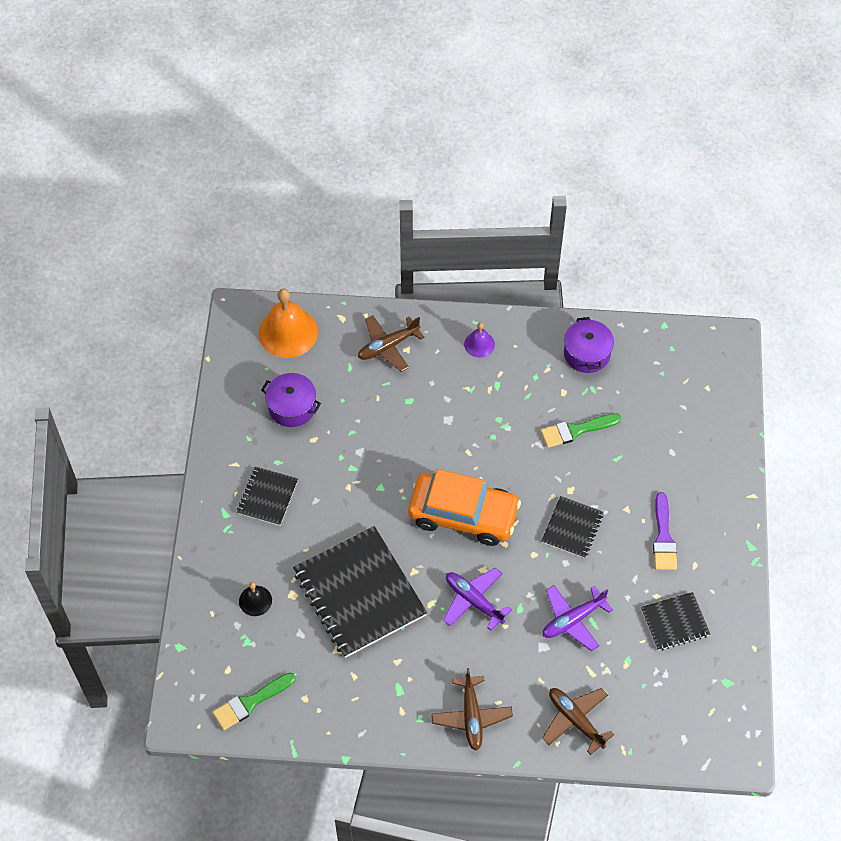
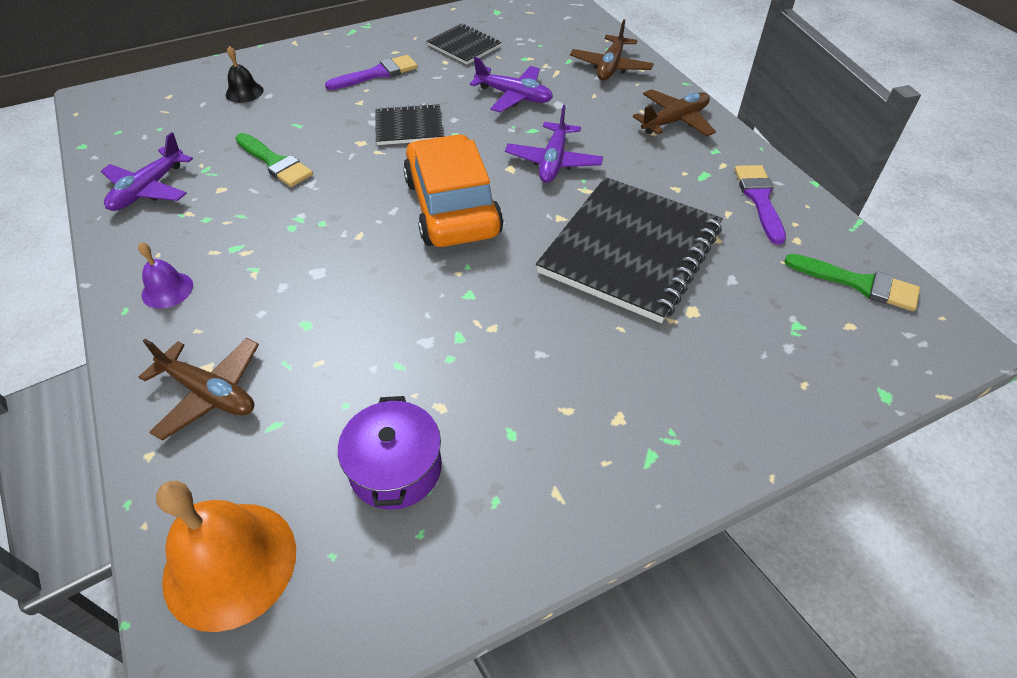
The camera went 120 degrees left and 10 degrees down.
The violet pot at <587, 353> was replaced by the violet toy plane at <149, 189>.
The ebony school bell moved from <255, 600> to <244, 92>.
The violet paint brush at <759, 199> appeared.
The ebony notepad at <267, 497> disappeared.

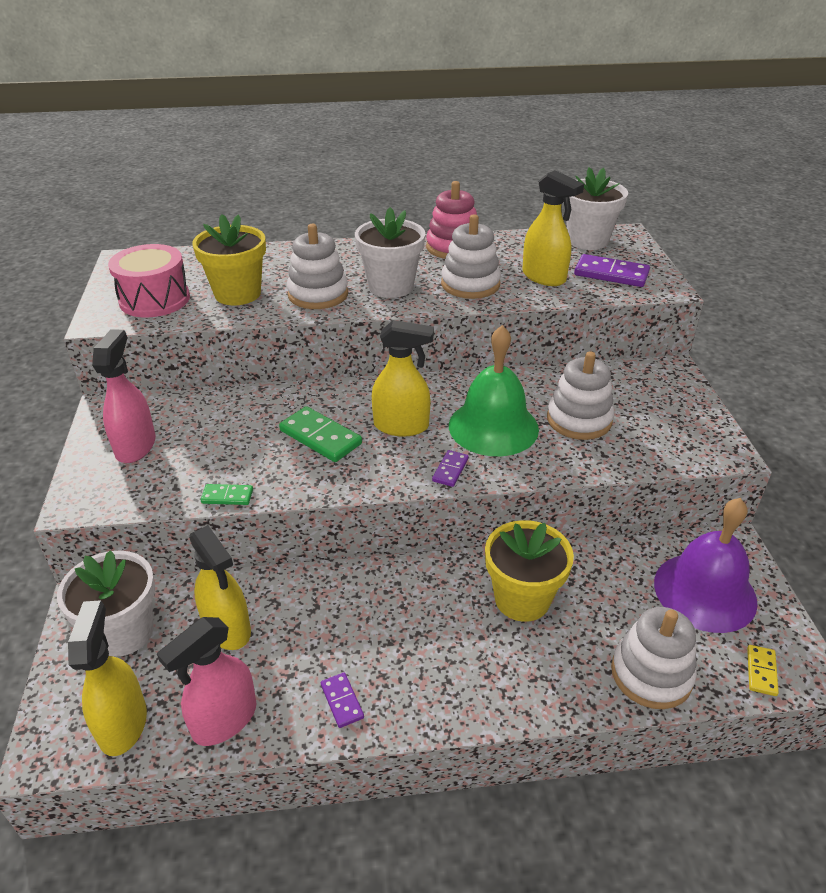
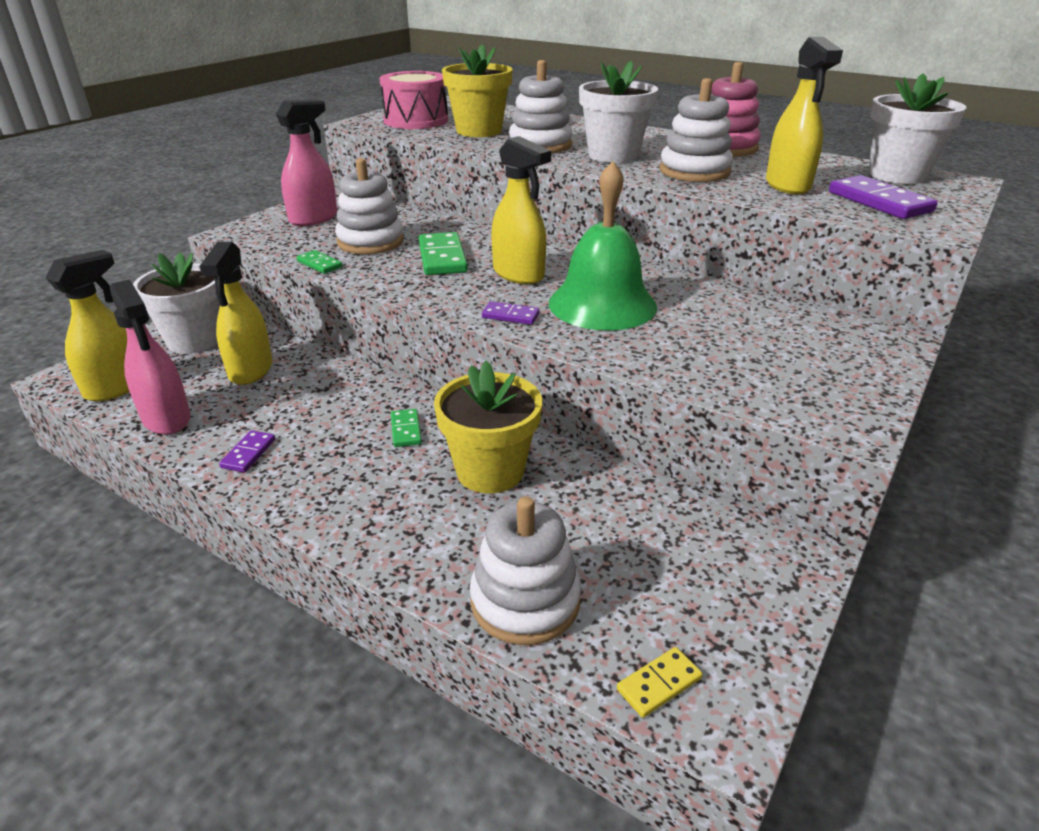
The camera went 40 degrees right and 5 degrees down.
The pink sprayer at <224, 720> turned 120 degrees counterclockwise.
The pure white ring stacker moved from <579, 420> to <370, 242>.
The emerald domino tile at <406, 430> appeared.
The violet domino tile at <450, 470> turned 45 degrees clockwise.
The violet school bell at <705, 591> disappeared.

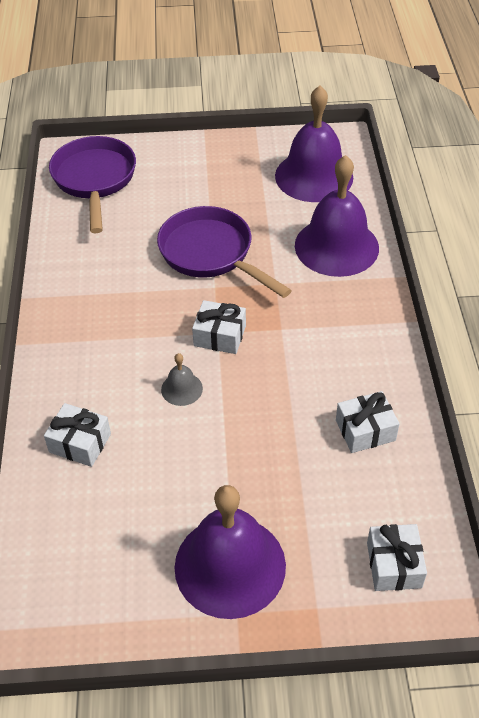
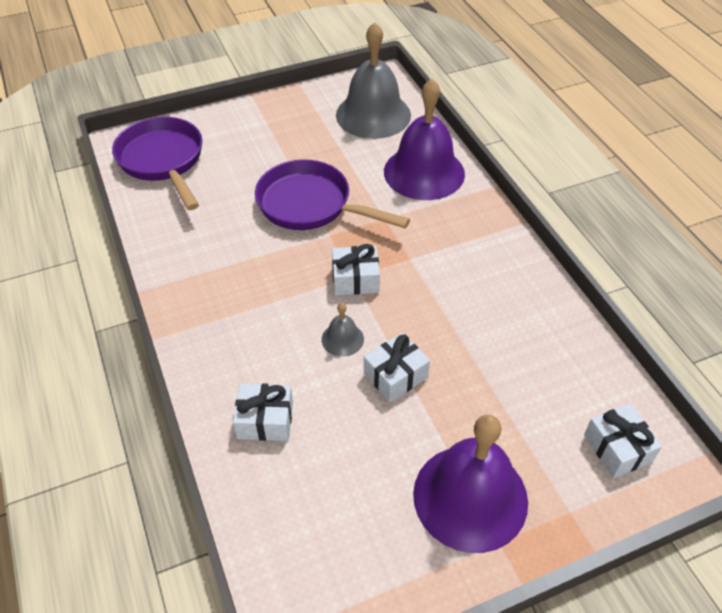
The camera went 20 degrees left and 0 degrees up.
The violet school bell at <314, 176> became the grey school bell at <373, 115>.
The pure white gift moved from <365, 430> to <395, 375>.

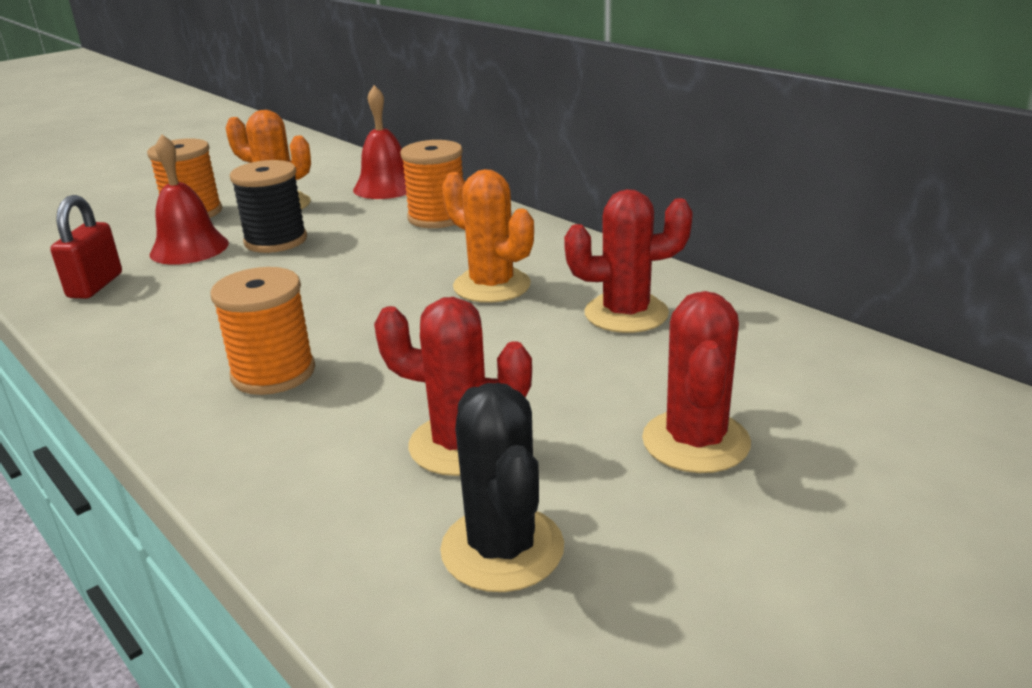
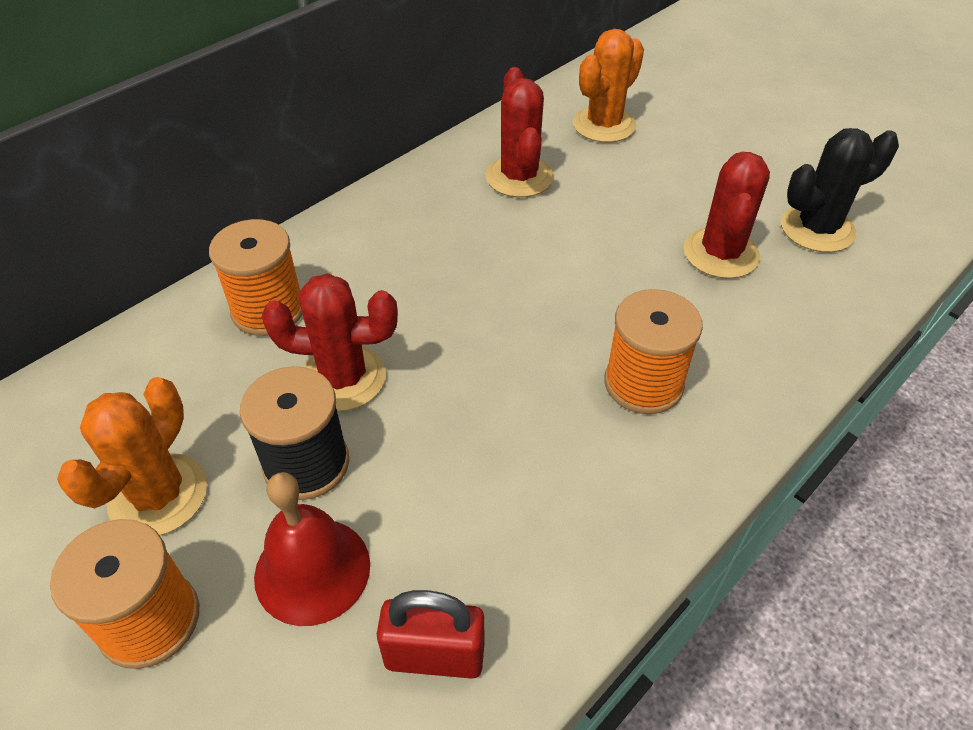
The camera went 95 degrees left and 20 degrees up.
The red saguaro cactus moved from <696, 441> to <343, 378>.
The orange-coloured saguaro cactus moved from <492, 286> to <604, 125>.
The red school bell at <386, 187> disappeared.

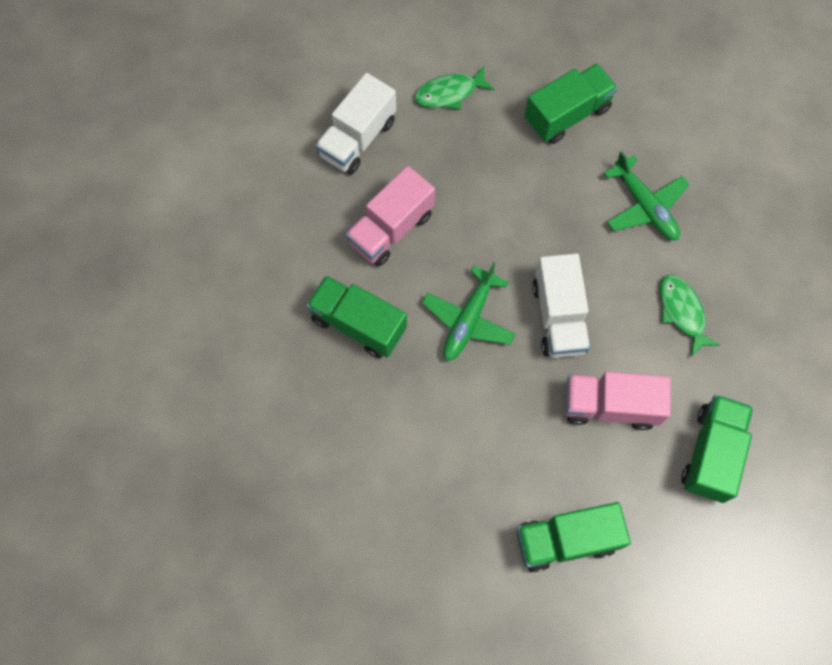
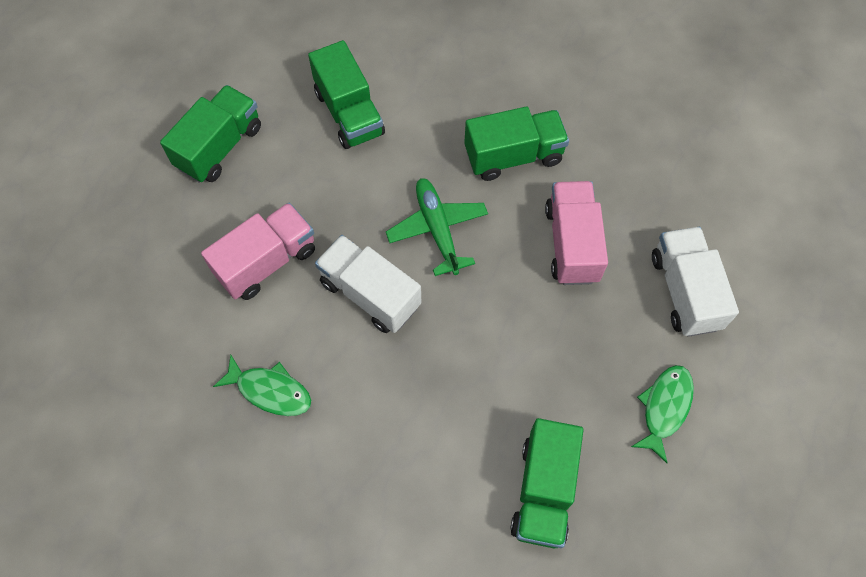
The camera went 135 degrees right and 5 degrees down.
The emerald lorry moved from <711, 453> to <349, 113>.
The emerald toy plane at <645, 206> disappeared.

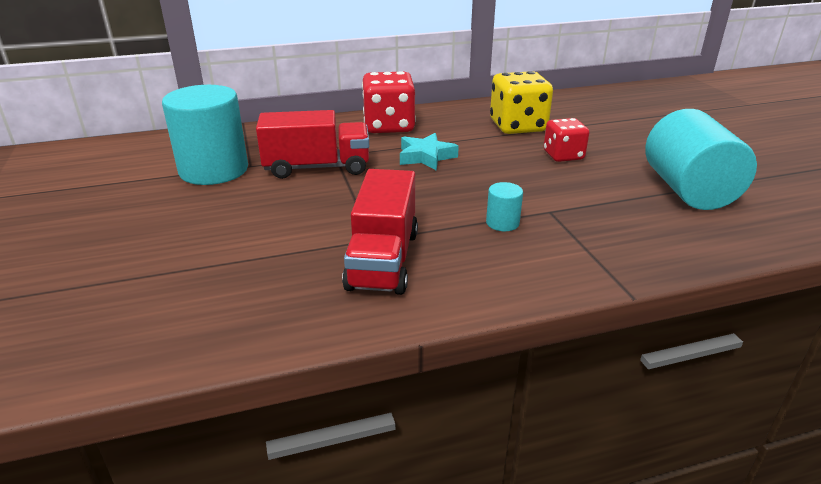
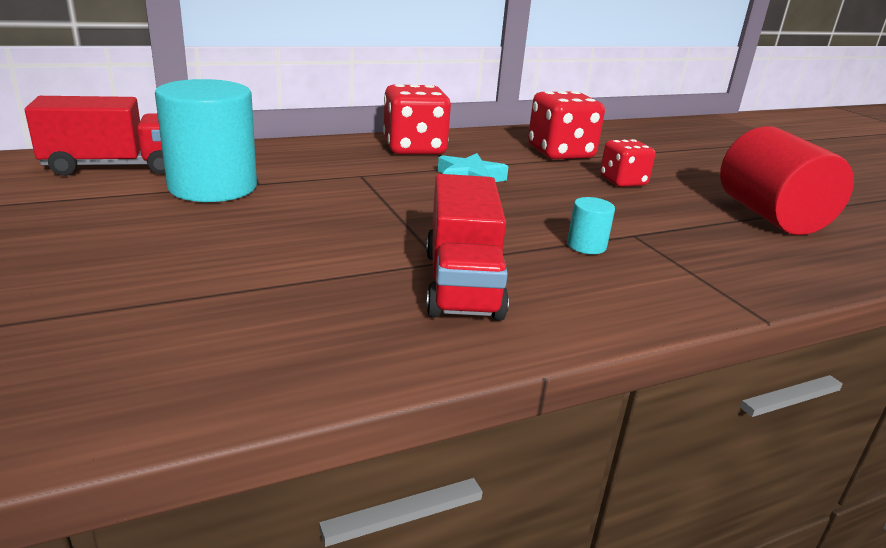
The camera went 10 degrees left and 5 degrees down.
The red lorry moved from <317, 167> to <115, 166>.
The bright yellow game die at <517, 126> became the red game die at <560, 153>.
The turquoise cylinder at <688, 190> became the red cylinder at <770, 216>.

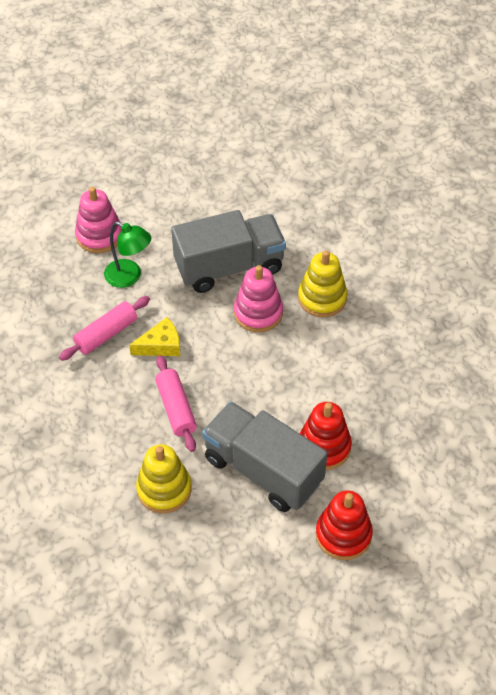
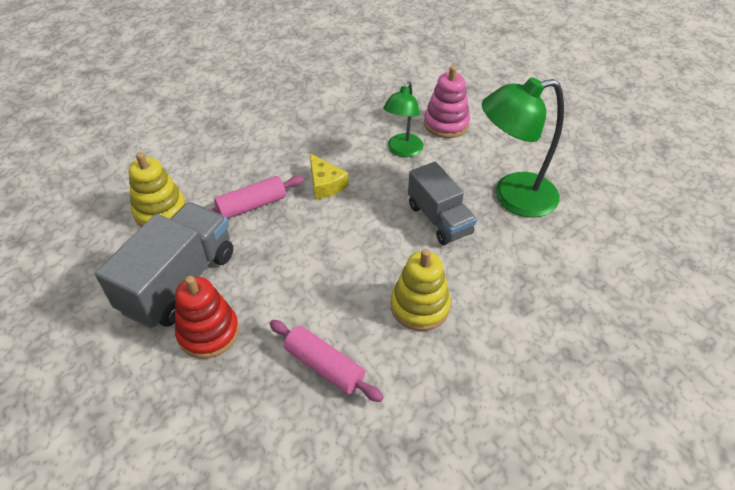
The camera went 80 degrees right and 5 degrees down.
The pink pastry roller moved from <106, 334> to <324, 366>.
The grey lorry at <229, 267> changed to 0.67 times the size.
The emerald desk lamp at <512, 197> appeared.
The pink ring stacker at <258, 313> disappeared.
The red ring stacker at <343, 535> disappeared.

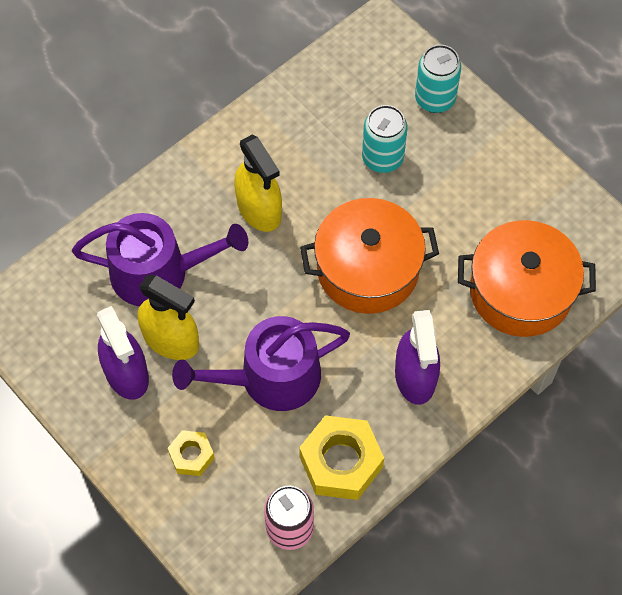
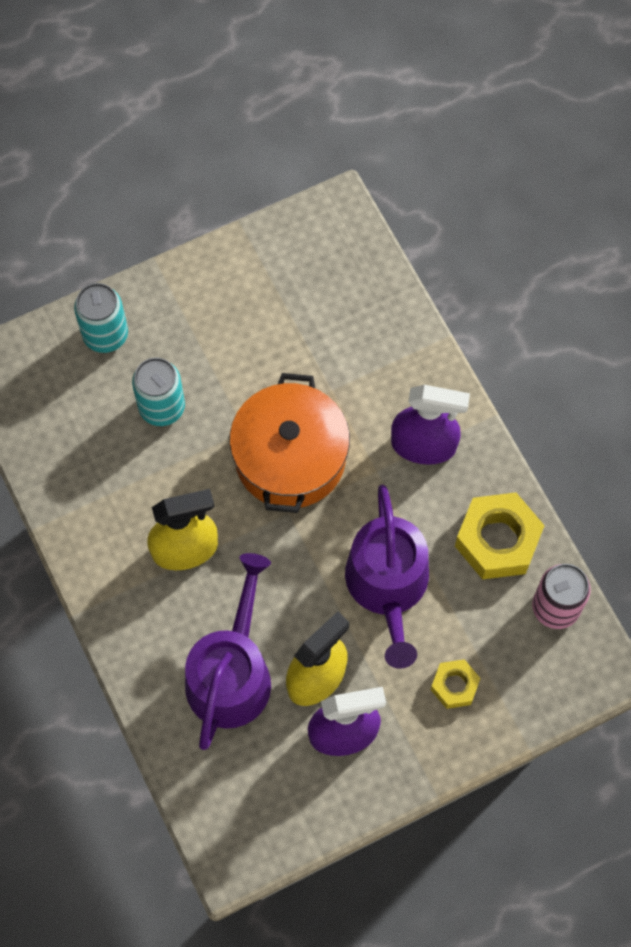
The camera went 75 degrees left and 5 degrees up.
The orange-coloured pot at <520, 291> disappeared.

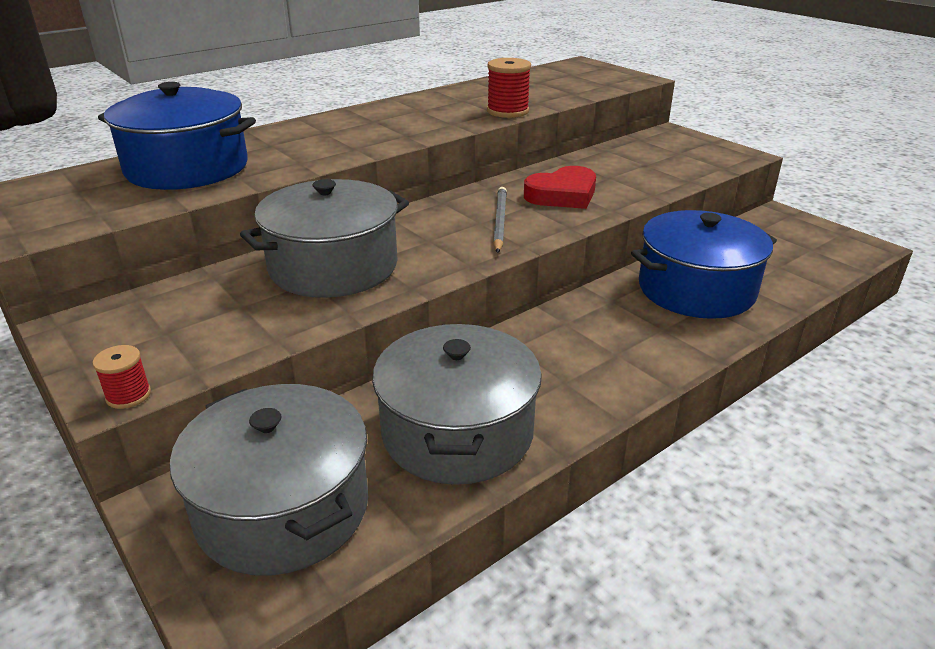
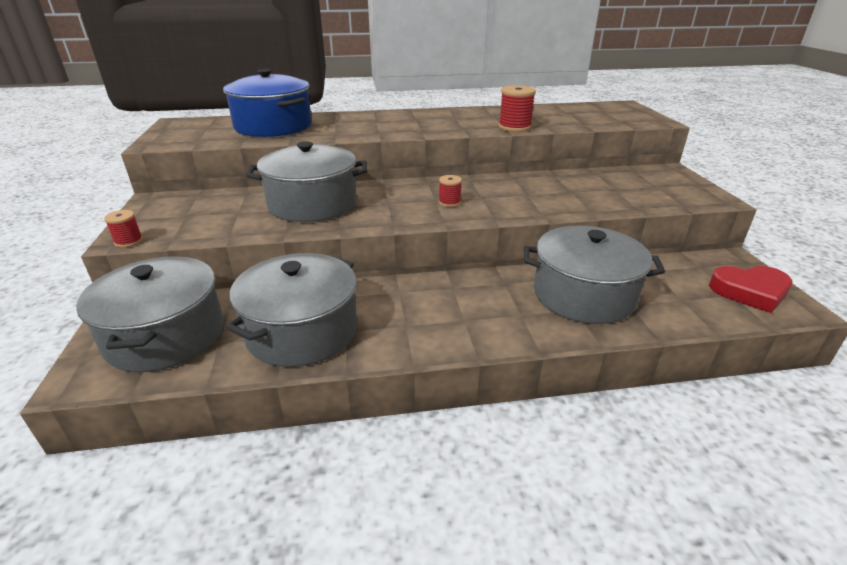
The camera went 30 degrees right and 0 degrees up.
The grey pencil at <499, 221> was replaced by the red bobbin at <449, 202>.
The blue pot at <696, 289> became the grey pot at <583, 295>.
The red heart shape moved from <562, 195> to <750, 292>.

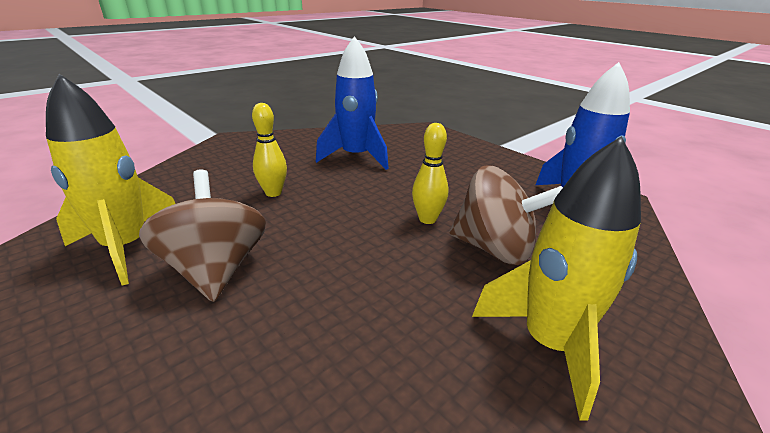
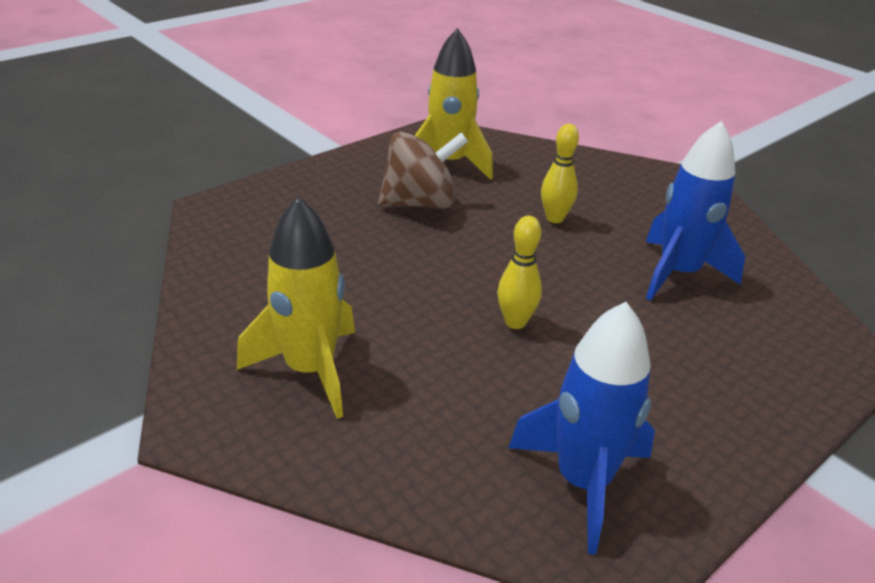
The camera went 90 degrees right and 5 degrees up.
The dark brown whirligig at <494, 248> disappeared.

